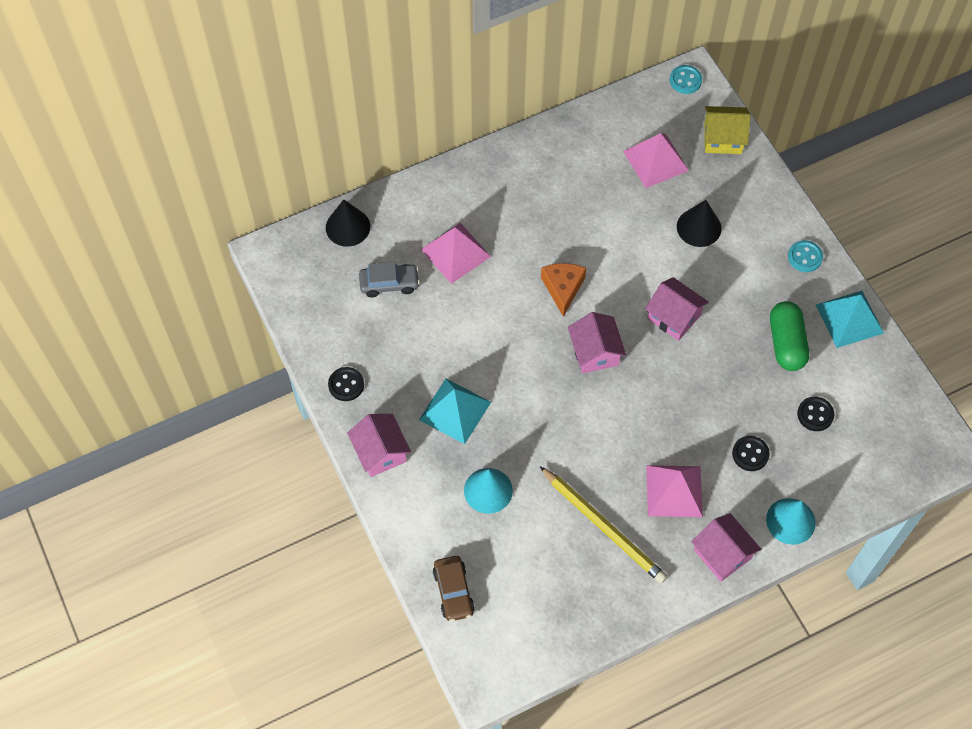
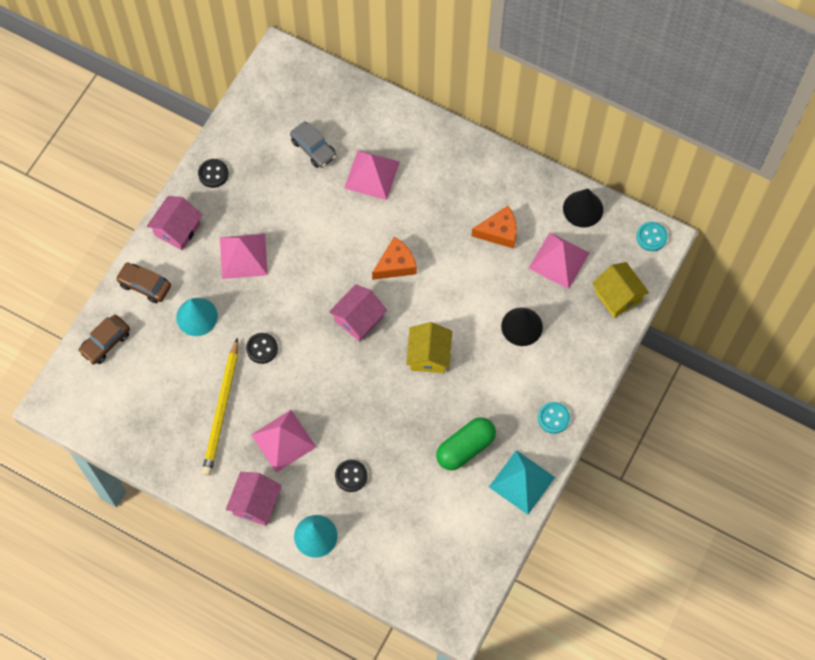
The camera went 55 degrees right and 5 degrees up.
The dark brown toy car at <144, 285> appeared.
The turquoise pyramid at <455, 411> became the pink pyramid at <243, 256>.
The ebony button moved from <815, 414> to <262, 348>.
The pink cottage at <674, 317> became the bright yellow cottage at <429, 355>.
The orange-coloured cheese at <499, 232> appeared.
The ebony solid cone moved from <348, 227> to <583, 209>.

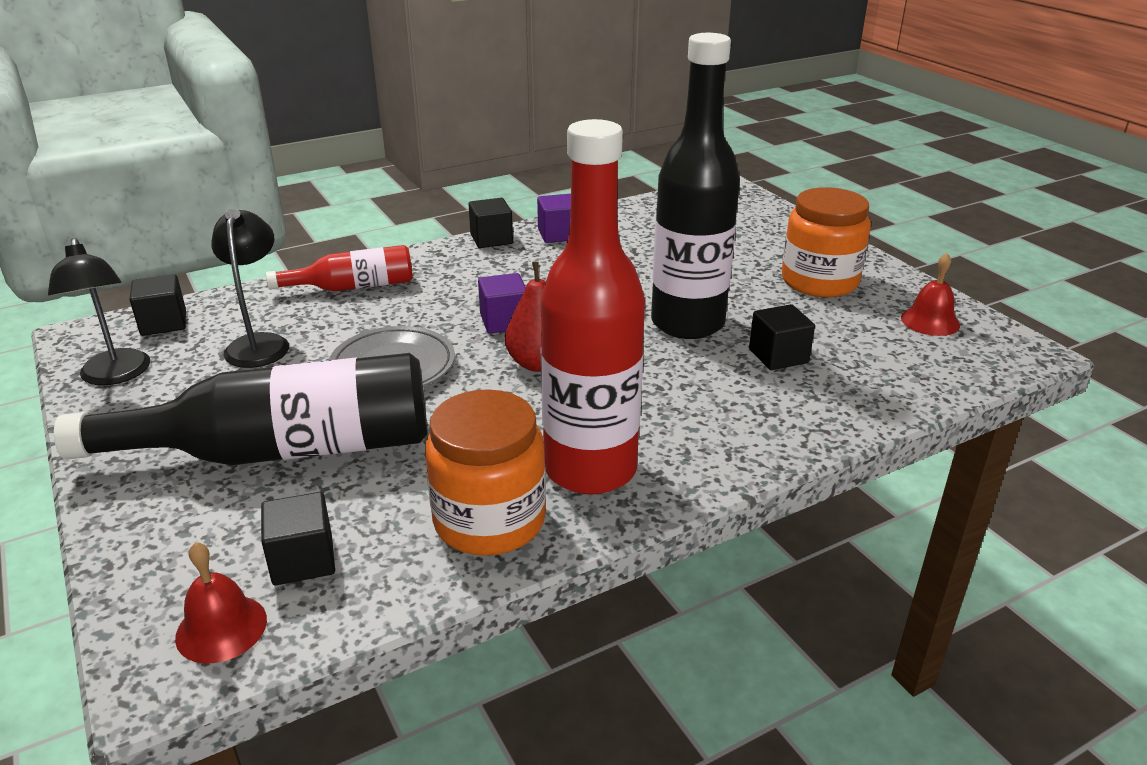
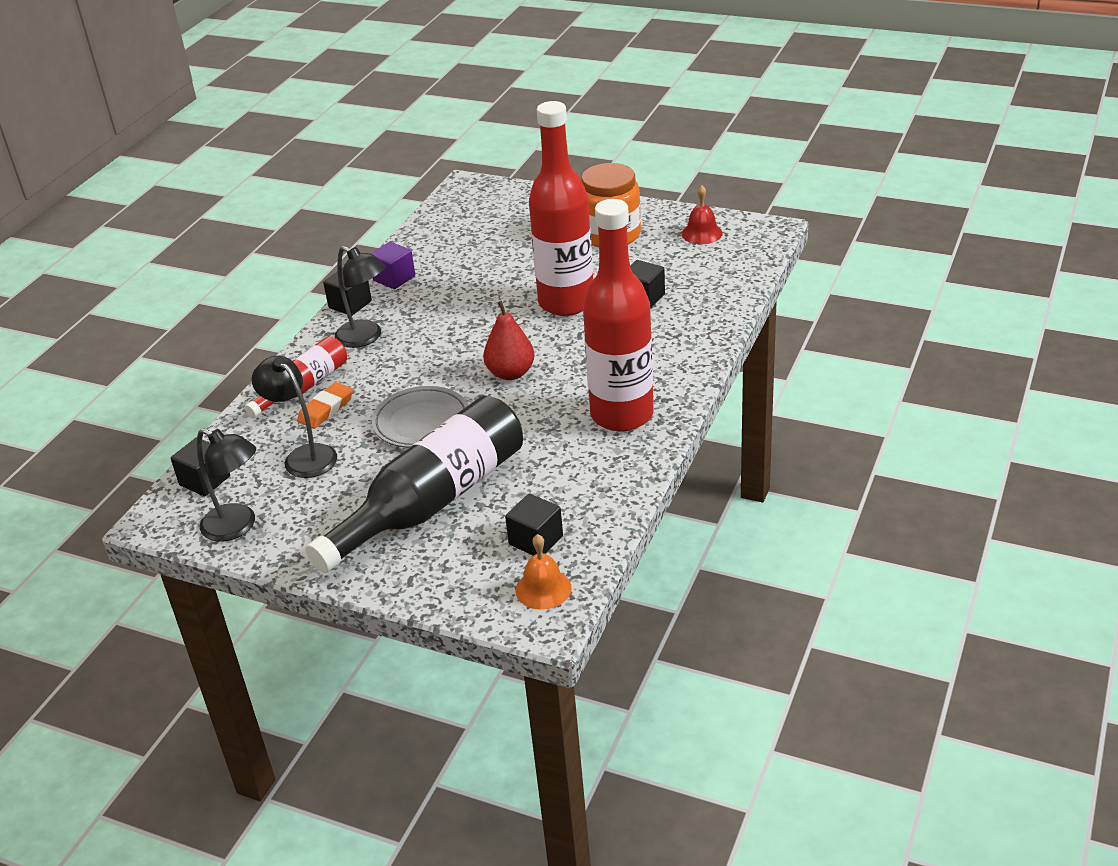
The camera went 35 degrees left and 5 degrees up.
The orange-coloured eraser at <326, 409> appeared.
The ebony desk lamp at <366, 337> appeared.
The red school bell at <221, 628> became the orange-coloured school bell at <543, 589>.
The ebony flask at <687, 323> became the red flask at <566, 302>.
The orange-coloured jar at <489, 520> disappeared.
The violet block at <504, 321> disappeared.

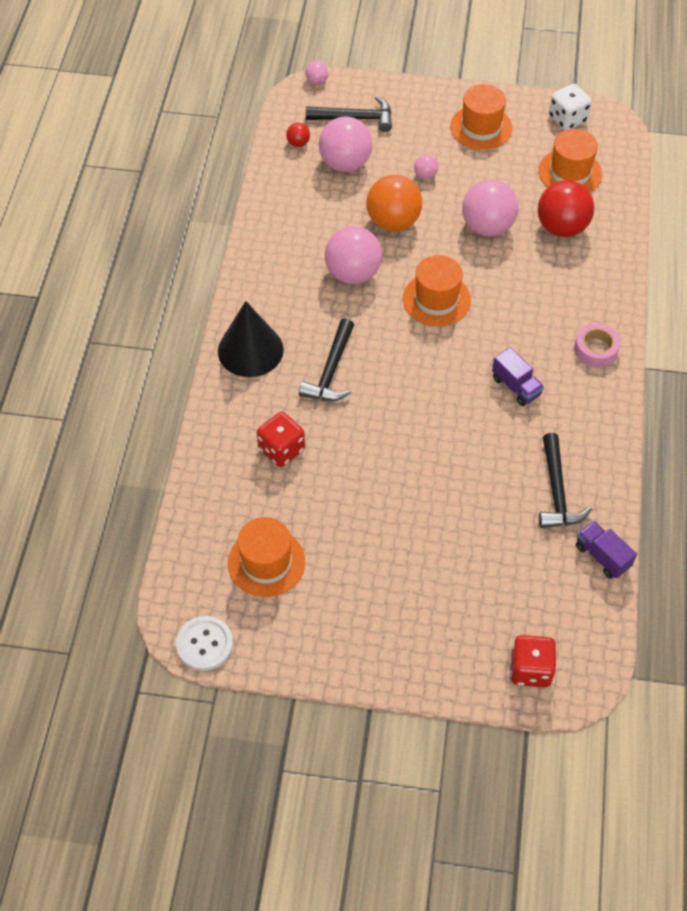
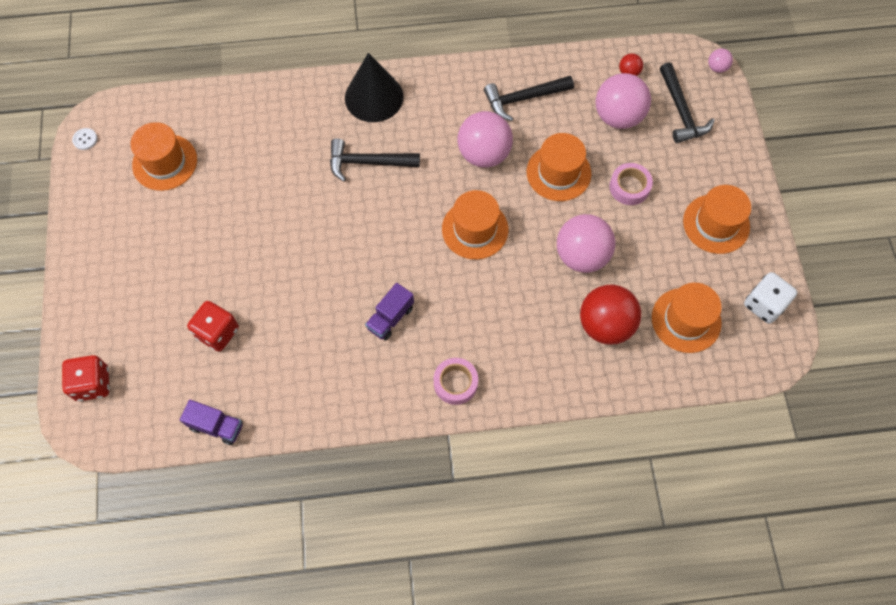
The camera went 75 degrees right and 10 degrees up.
The pure white button at <204, 644> changed to 0.53 times the size.
The violet lorry at <602, 556> turned 75 degrees clockwise.
The red game die moved from <281, 449> to <217, 332>.
The ebony claw hammer moved from <557, 491> to <523, 98>.
The orange-coloured play ball at <393, 222> was replaced by the orange-coloured top hat at <558, 173>.
The pink play ball at <425, 175> was replaced by the pink roll of tape at <629, 187>.

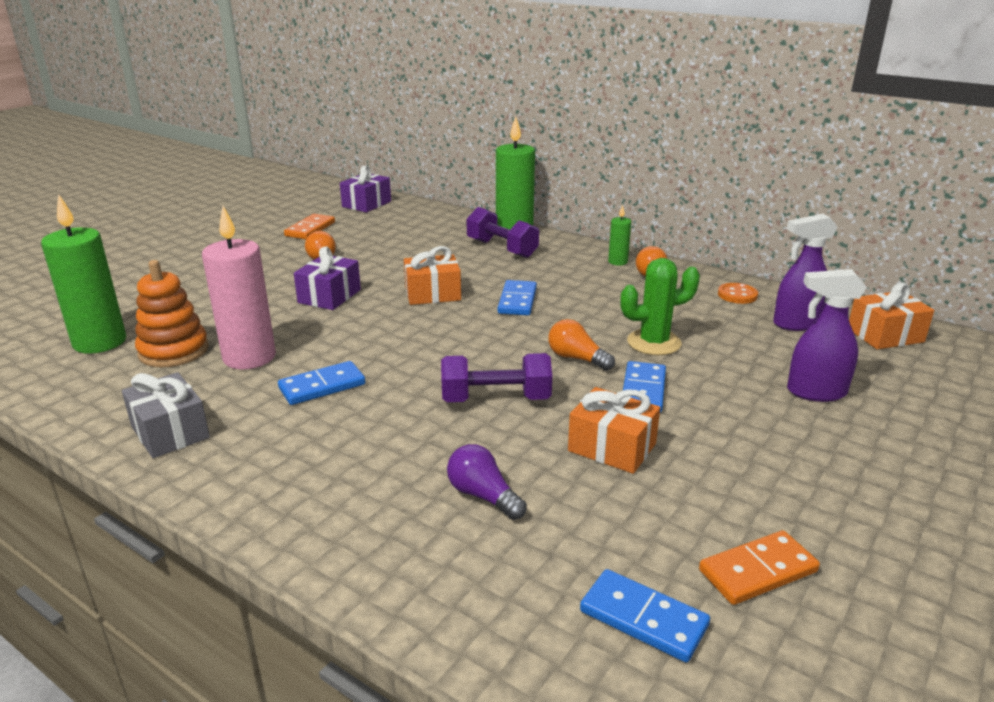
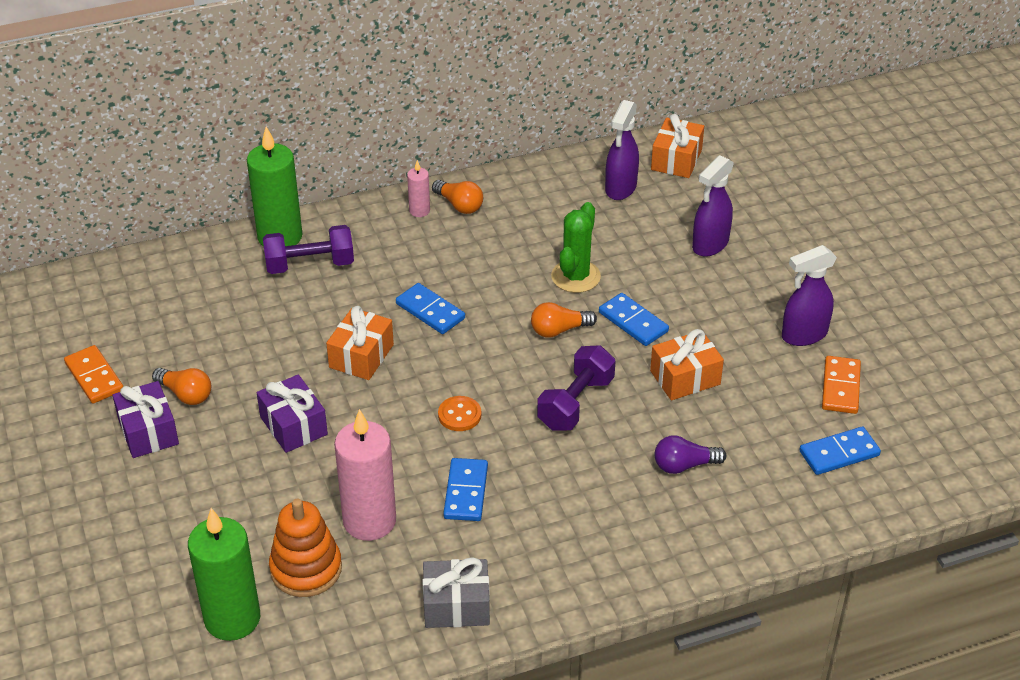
The camera went 55 degrees left and 15 degrees up.
The violet gift moved from <366, 204> to <148, 432>.
The emerald wax candle at <617, 262> became the pink wax candle at <419, 211>.
The orange-coloured button moved from <737, 295> to <459, 415>.
The violet sprayer at <803, 335> appeared.

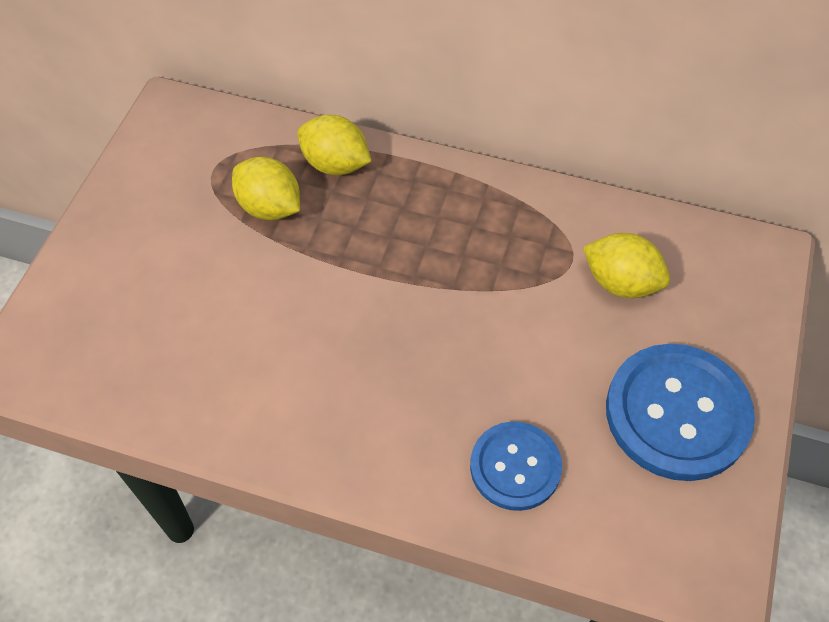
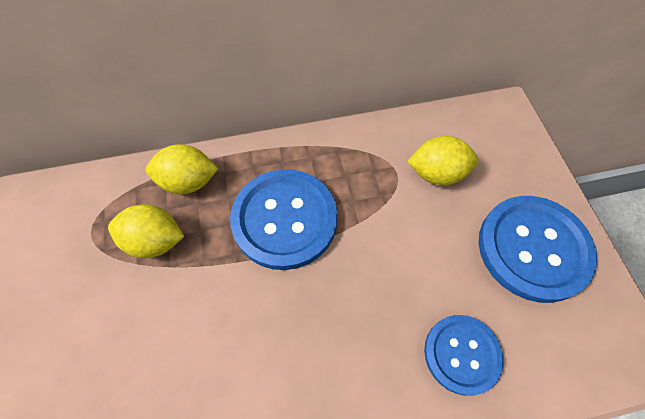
The camera went 30 degrees left and 5 degrees up.
The blue button at <284, 220> appeared.

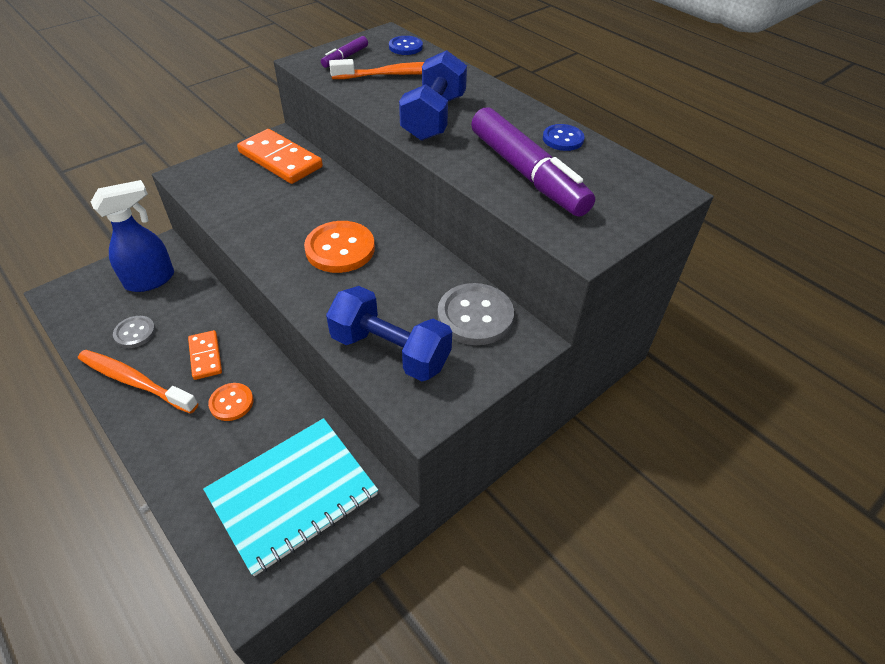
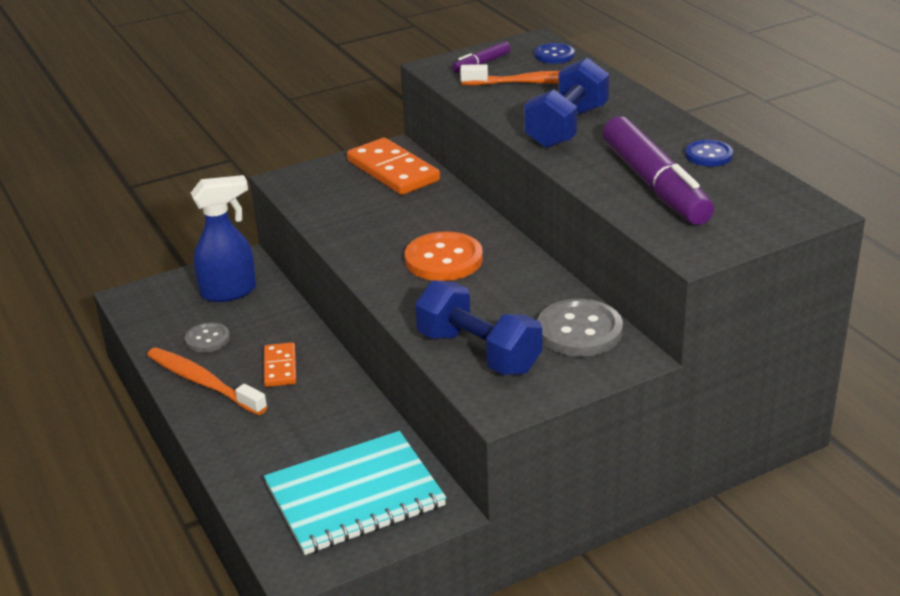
The camera went 15 degrees right and 15 degrees down.
The orange-coloured button at <231, 403> disappeared.

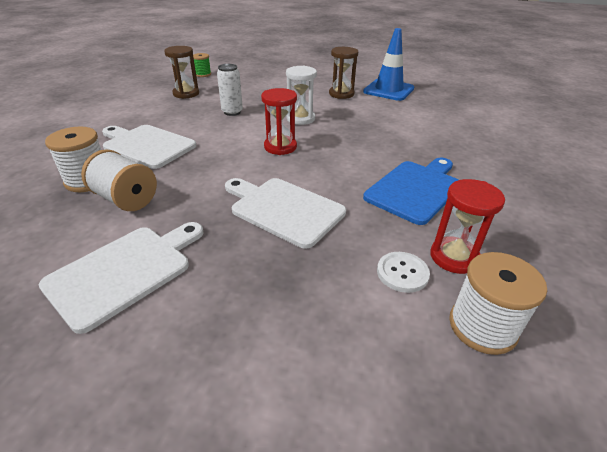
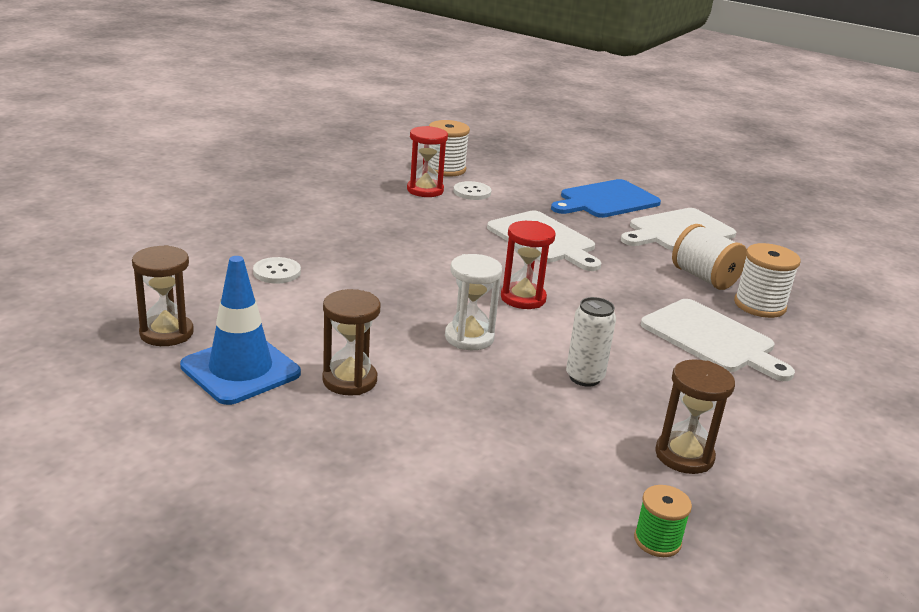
The camera went 165 degrees left and 10 degrees down.
The dark brown sandglass at <166, 333> appeared.
The pure white button at <277, 272> appeared.
The blue bread board moved from <415, 189> to <606, 200>.

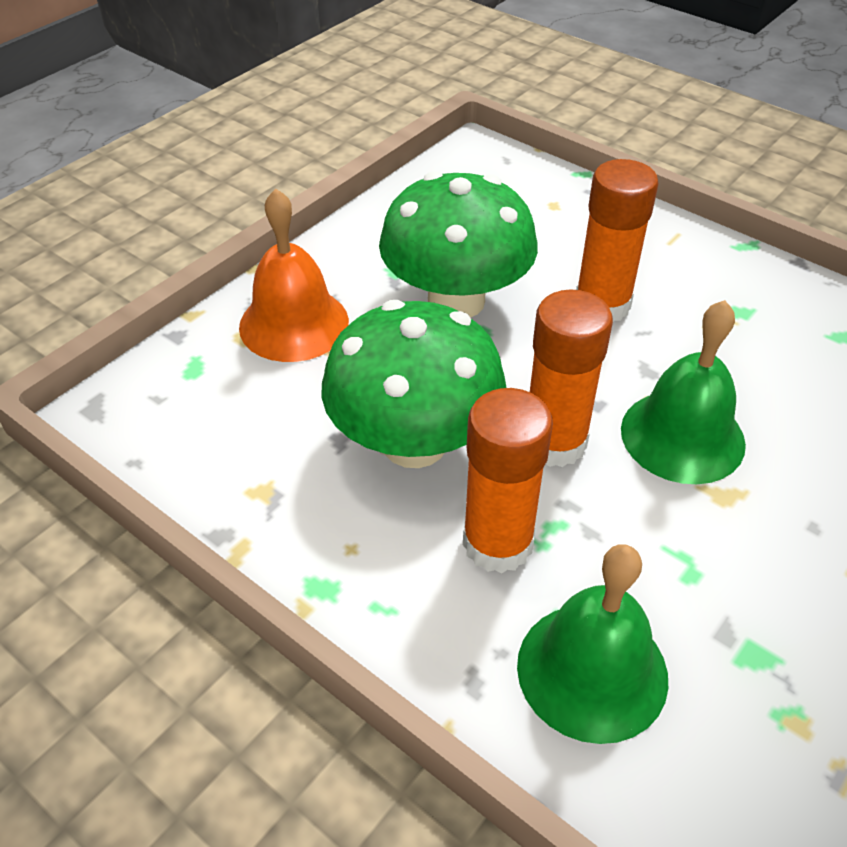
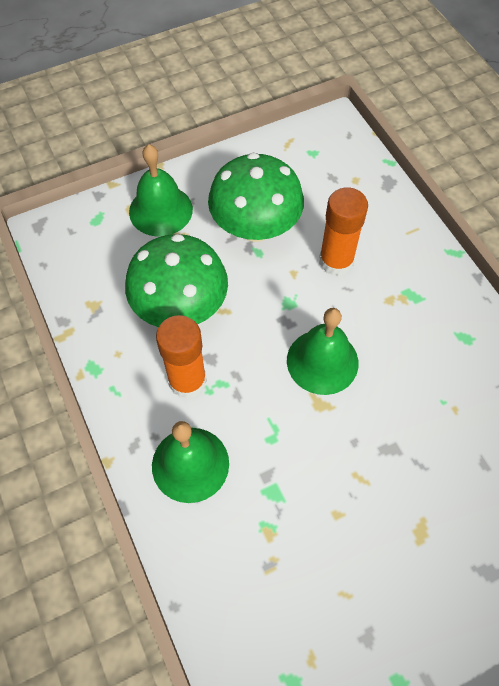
The camera went 25 degrees right and 15 degrees up.
The orange-coloured school bell at <294, 324> became the emerald school bell at <160, 210>.
The orange-coloured glue stick at <554, 442> disappeared.

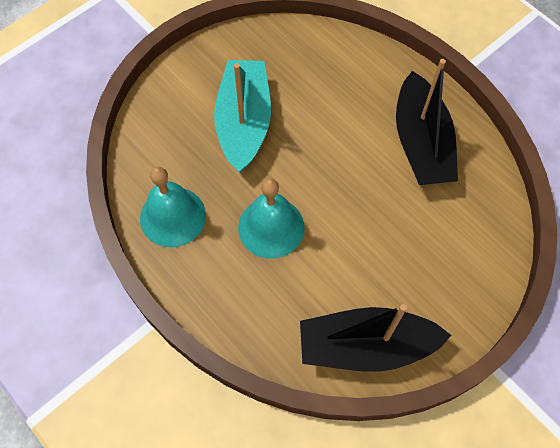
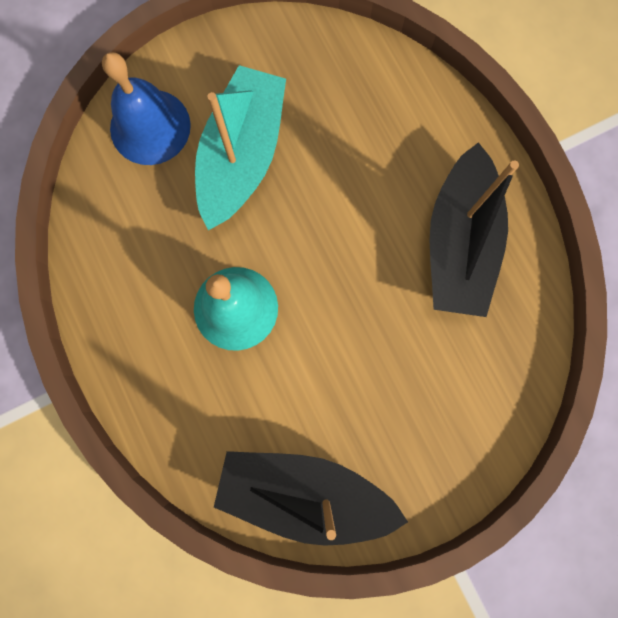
The camera went 15 degrees right and 15 degrees up.
The blue school bell at <150, 127> appeared.
The turquoise school bell at <173, 216> disappeared.

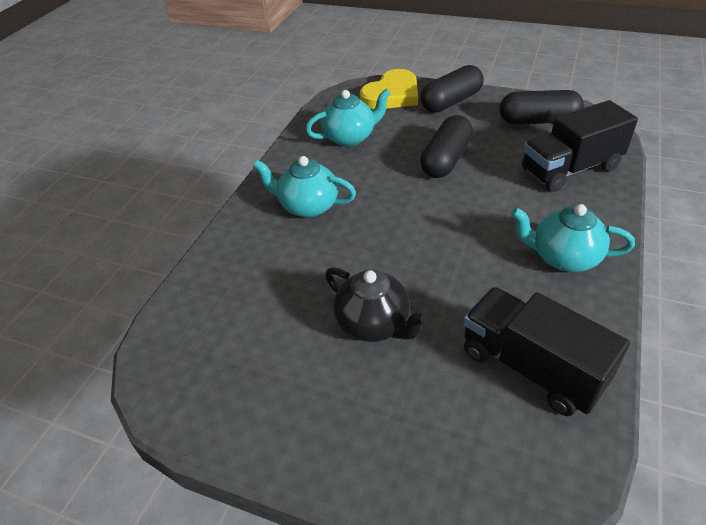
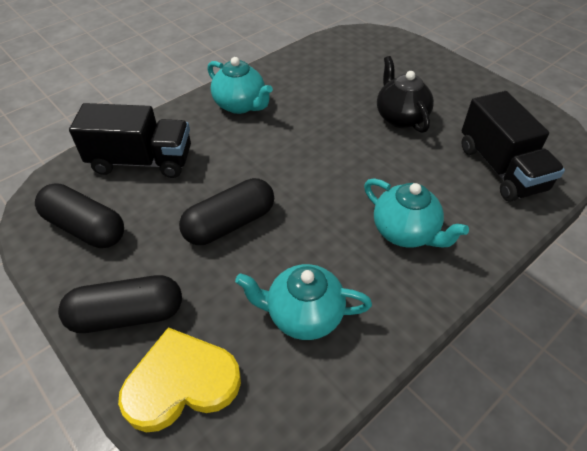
The camera went 155 degrees left and 5 degrees up.
The ebony lorry moved from <531, 367> to <500, 168>.

